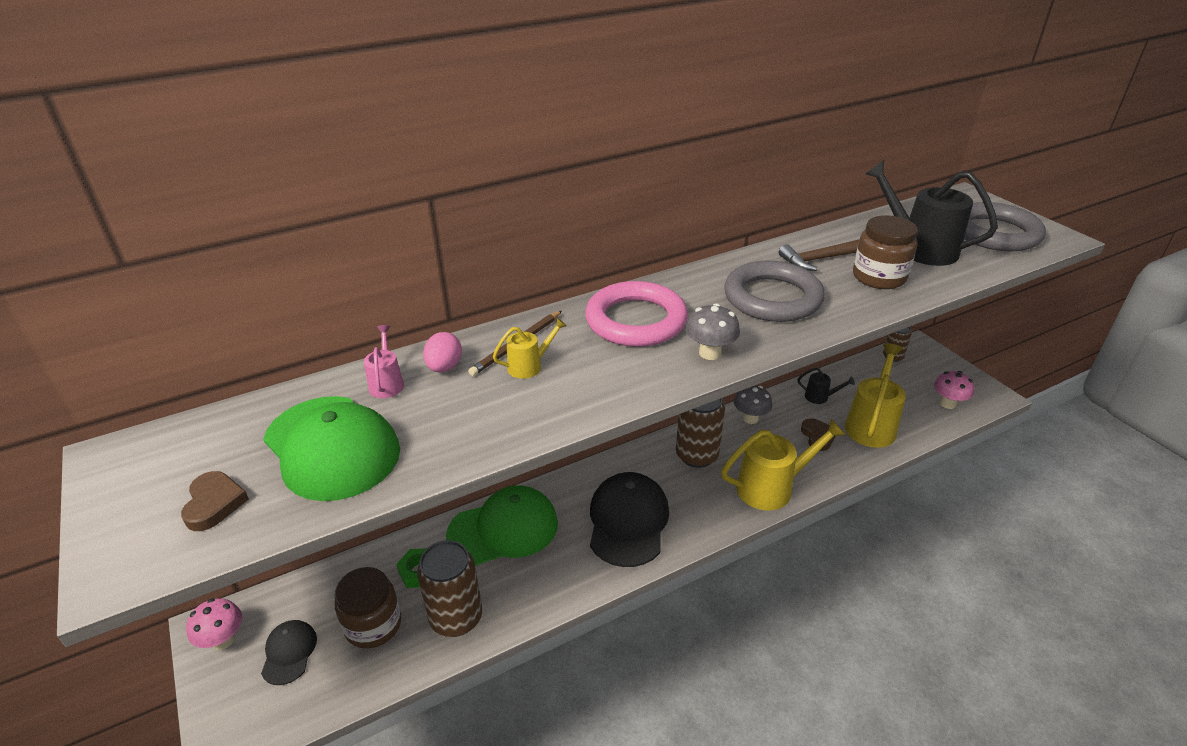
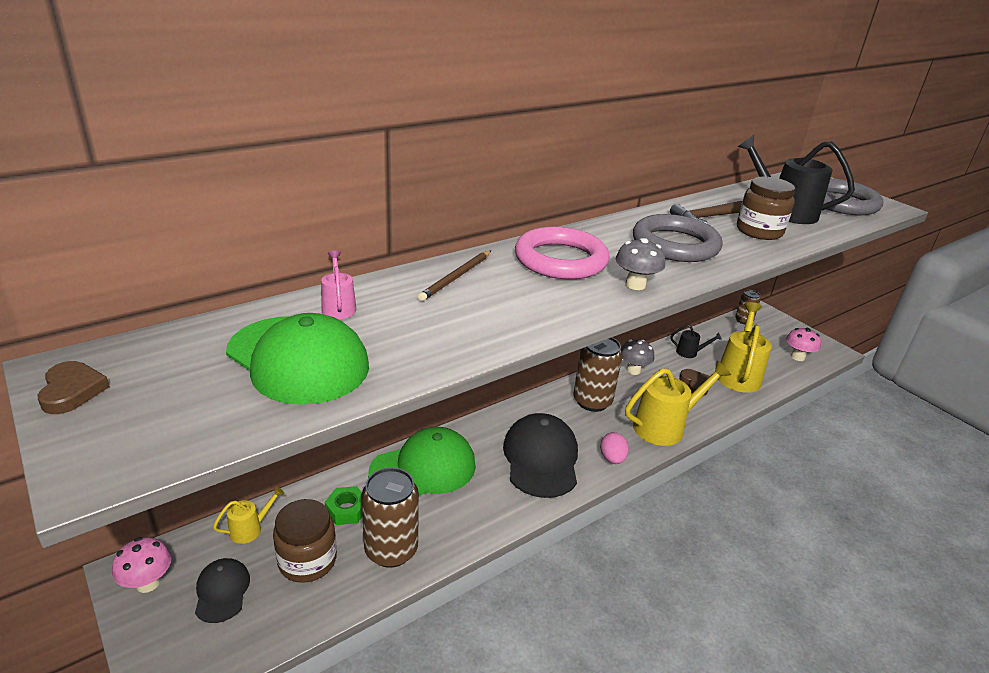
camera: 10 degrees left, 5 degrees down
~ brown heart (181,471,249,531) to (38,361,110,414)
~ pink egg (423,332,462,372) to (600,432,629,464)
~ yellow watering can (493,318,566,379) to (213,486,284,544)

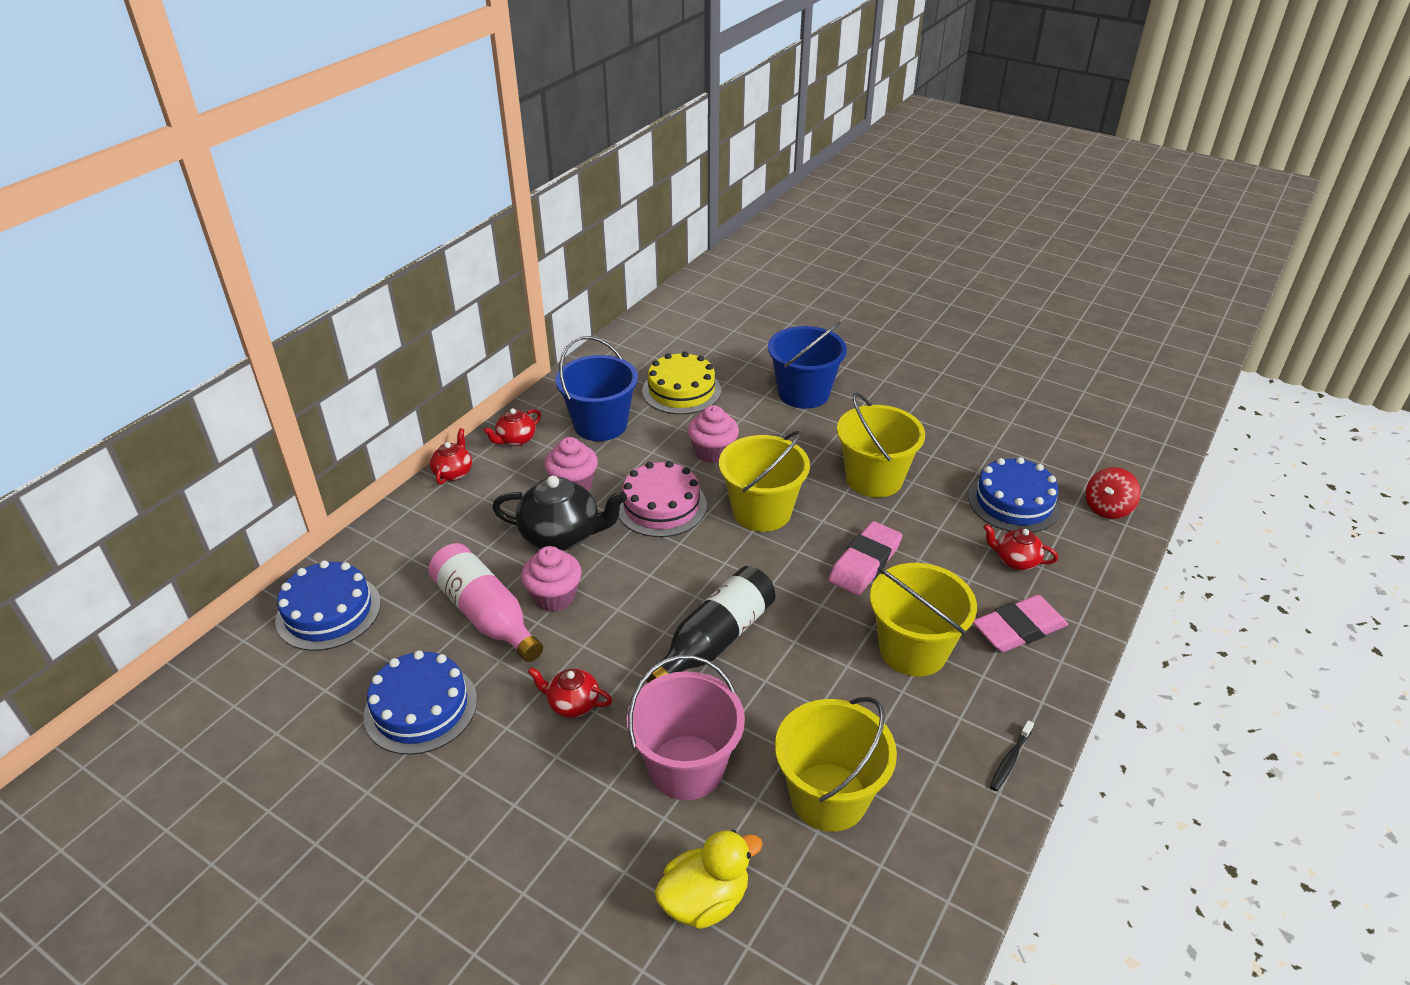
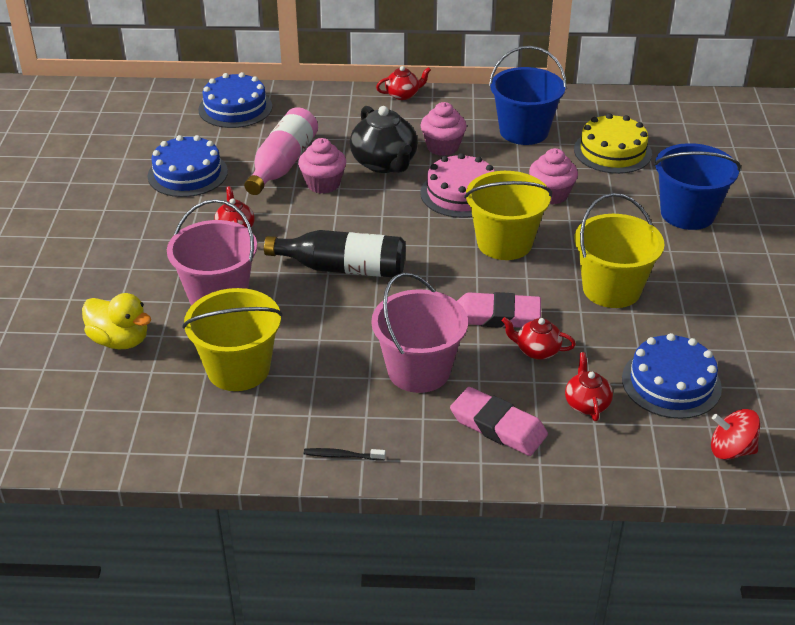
camera: 60 degrees right, 0 degrees up
~ red teapot (483,408,541,446) to (502,317,576,360)
~ yellow bucket (870,563,977,676) to pink bucket (371,273,468,393)

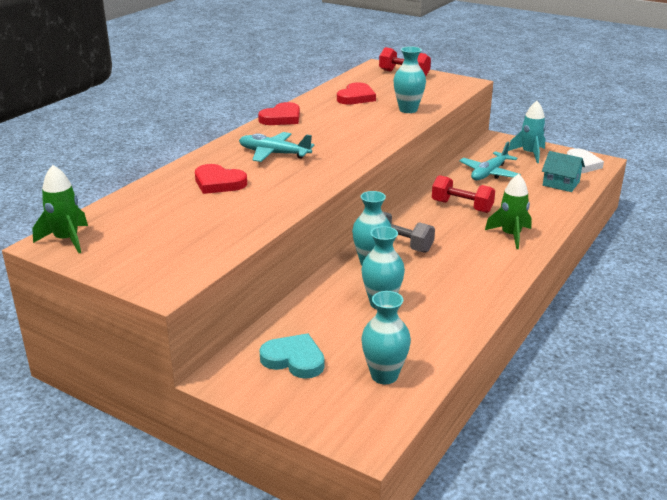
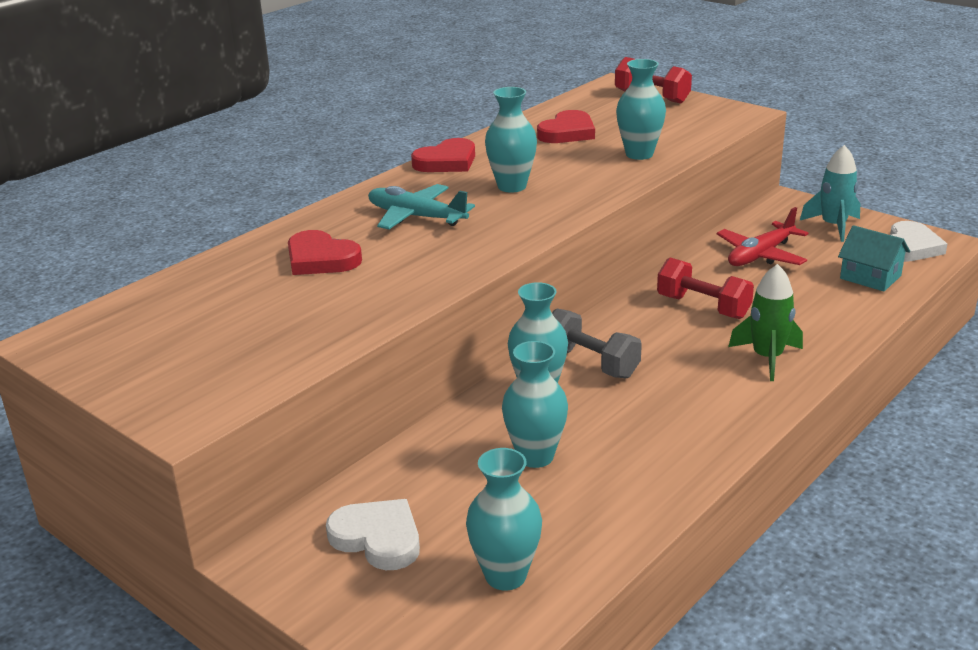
camera: 10 degrees right, 0 degrees up
- green rocket (32,165,88,253)
+ turquoise vase (485,87,537,193)
~ turquoise heart (259,333,324,379) to white heart (326,499,420,570)
~ turquoise plane (459,142,521,181) to red plane (717,207,809,266)

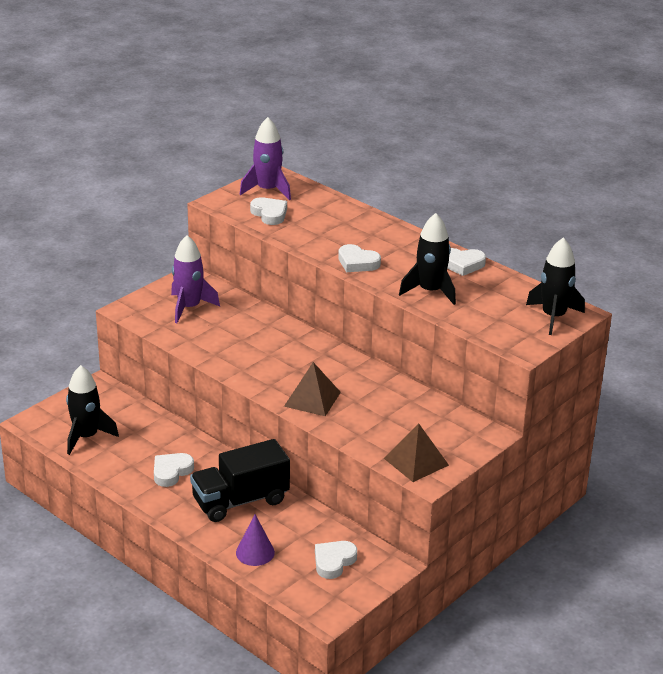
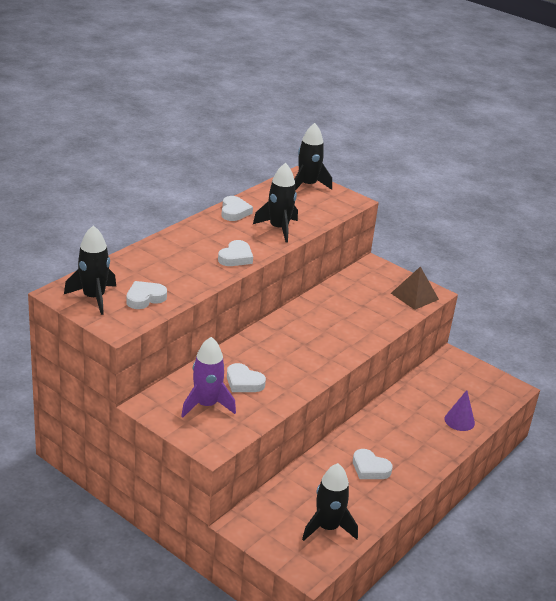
camera: 95 degrees left, 0 degrees up
- black truck (190,439,290,522)
- brown pyramid (284,362,341,416)
~ white heart (315,541,357,579) to (227,363,266,392)
~ purple rocket (239,117,291,200) to black rocket (64,225,116,315)

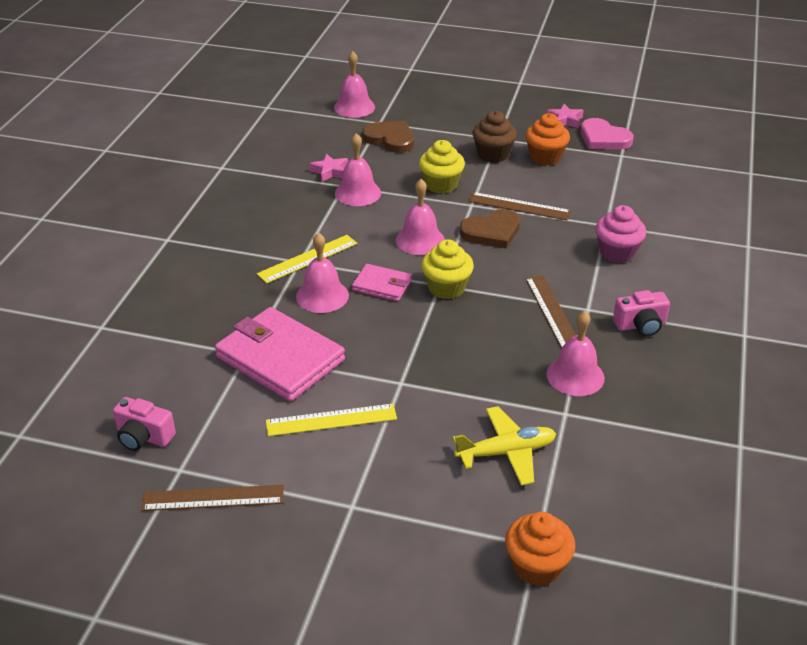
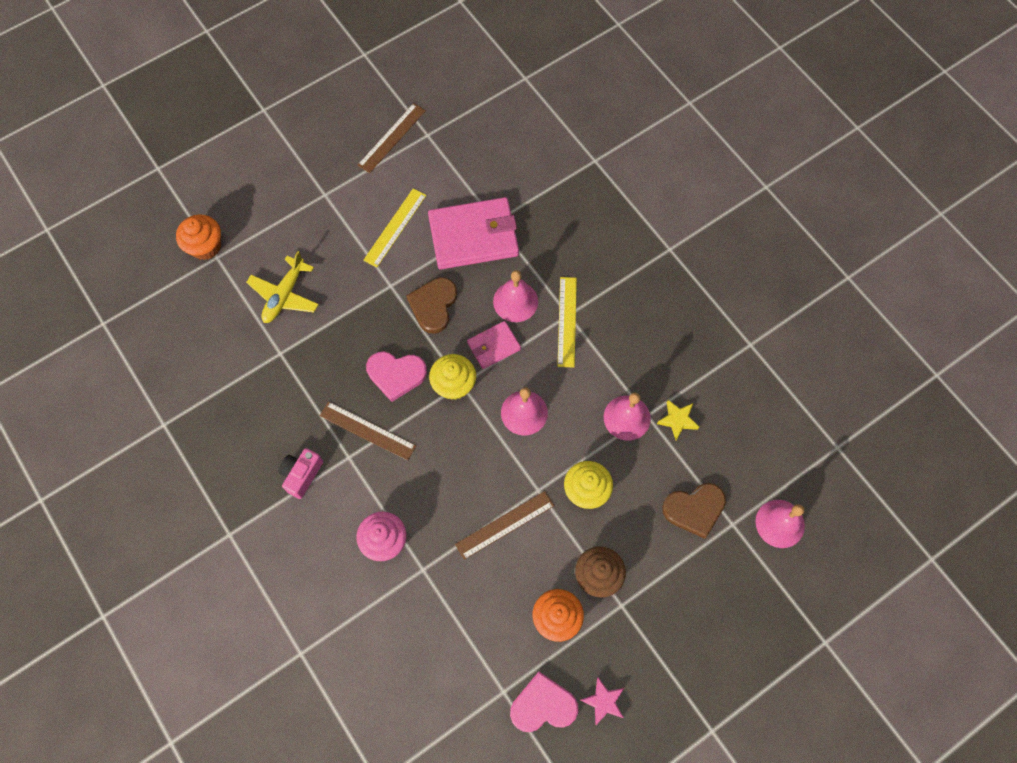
camera: 130 degrees right, 30 degrees up
- pink camera (113,397,176,451)
- pink bell (547,311,605,396)
+ pink heart (366,351,427,402)
~ brown heart (459,209,520,249) to (406,277,457,334)
~ pink star (309,154,348,182) to yellow star (657,400,699,440)

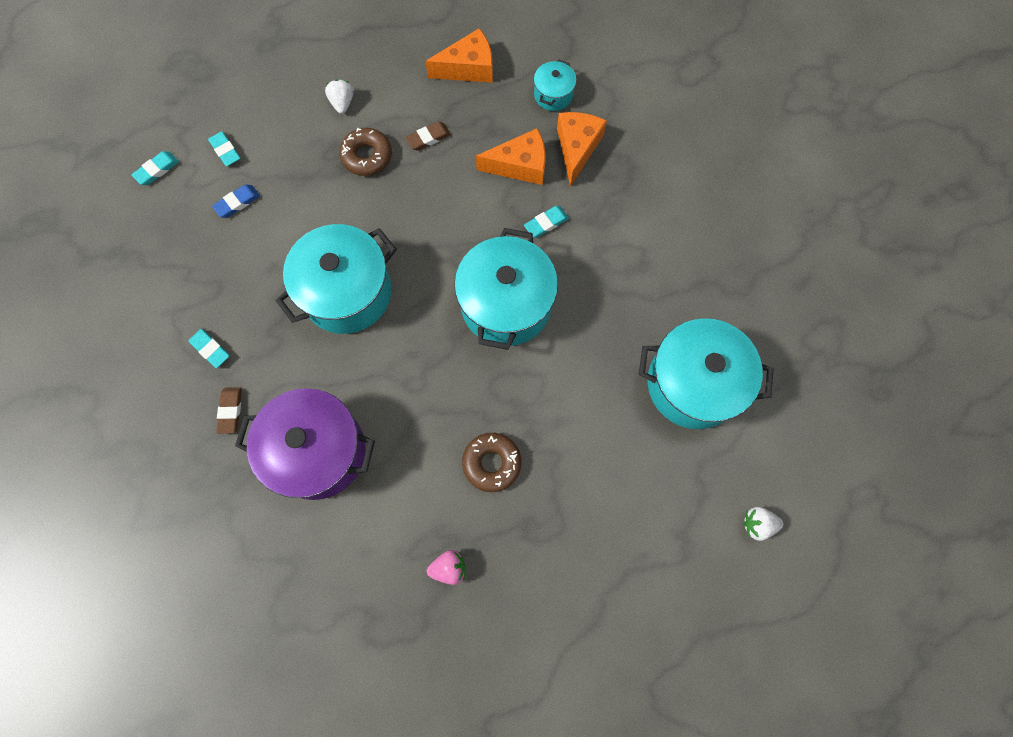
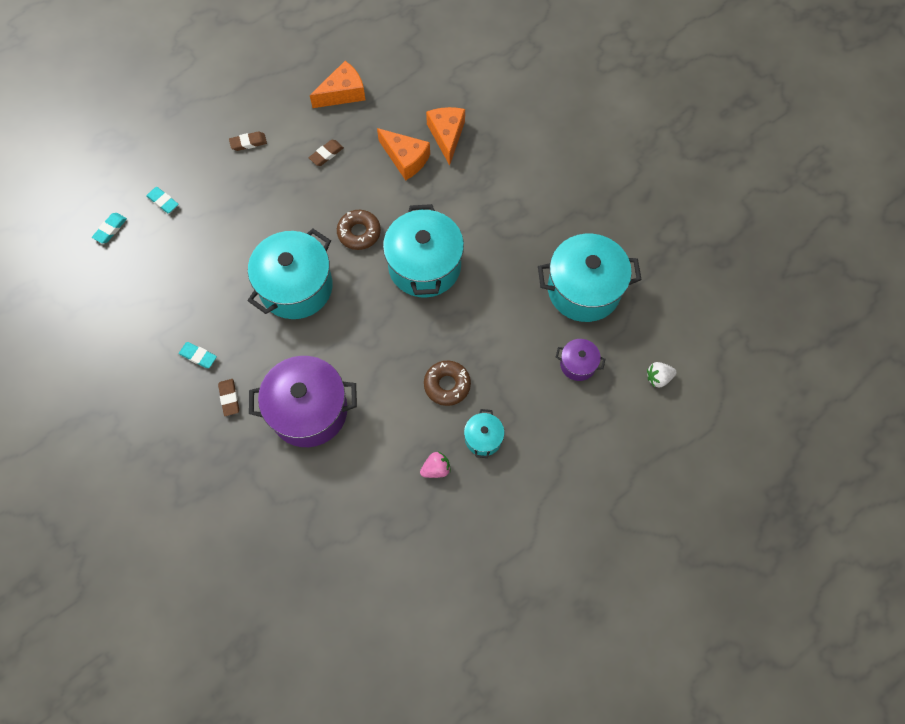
camera: 15 degrees left, 5 degrees down
- blue eraser (212,185,260,218)
- turquoise eraser (524,206,569,238)
+ purple pot (556,339,605,381)
~ brown donut (339,128,392,176) to (337,210,381,250)
~ turquoise pot (534,59,576,111) to (464,409,504,458)
~ white strawberry (325,79,353,114) to brown eraser (229,131,267,151)
~ orange cheese (476,128,546,185) = (377,128,430,181) 60 degrees clockwise

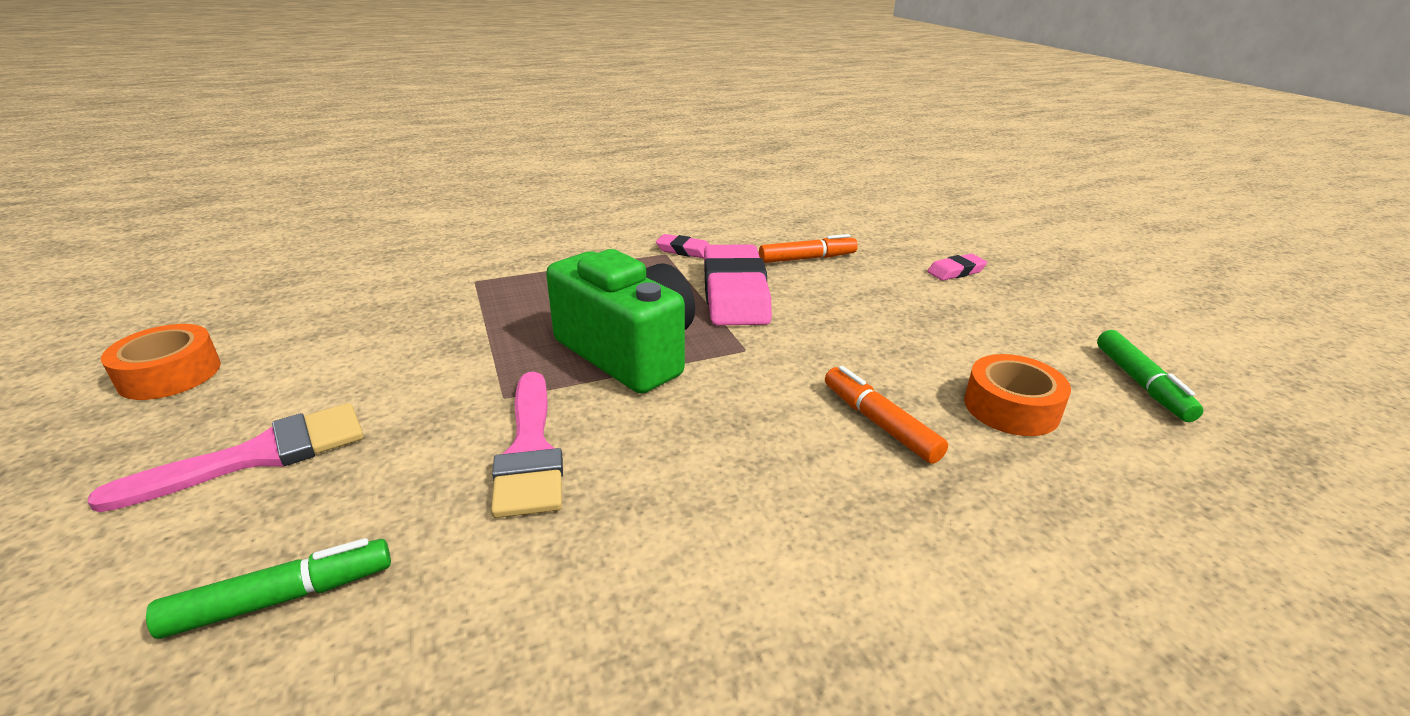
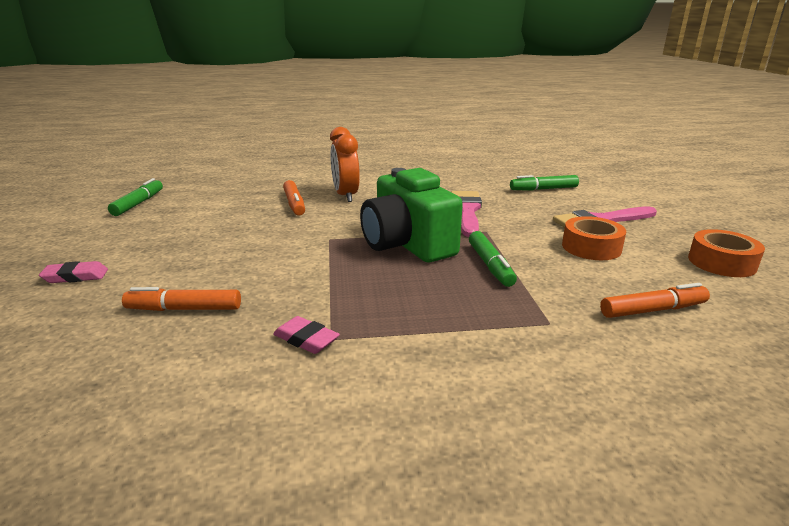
camera: 165 degrees left, 5 degrees down
- pink eraser (704,244,772,325)
+ orange clock (330,127,360,202)
+ green marker (469,231,517,287)
+ orange marker (600,283,710,318)
~ orange tape (964,354,1071,436) to (562,216,626,260)

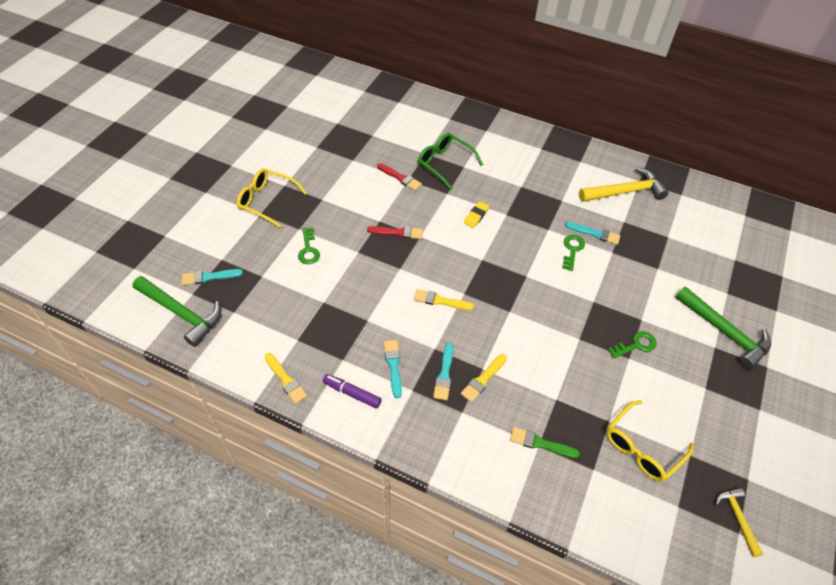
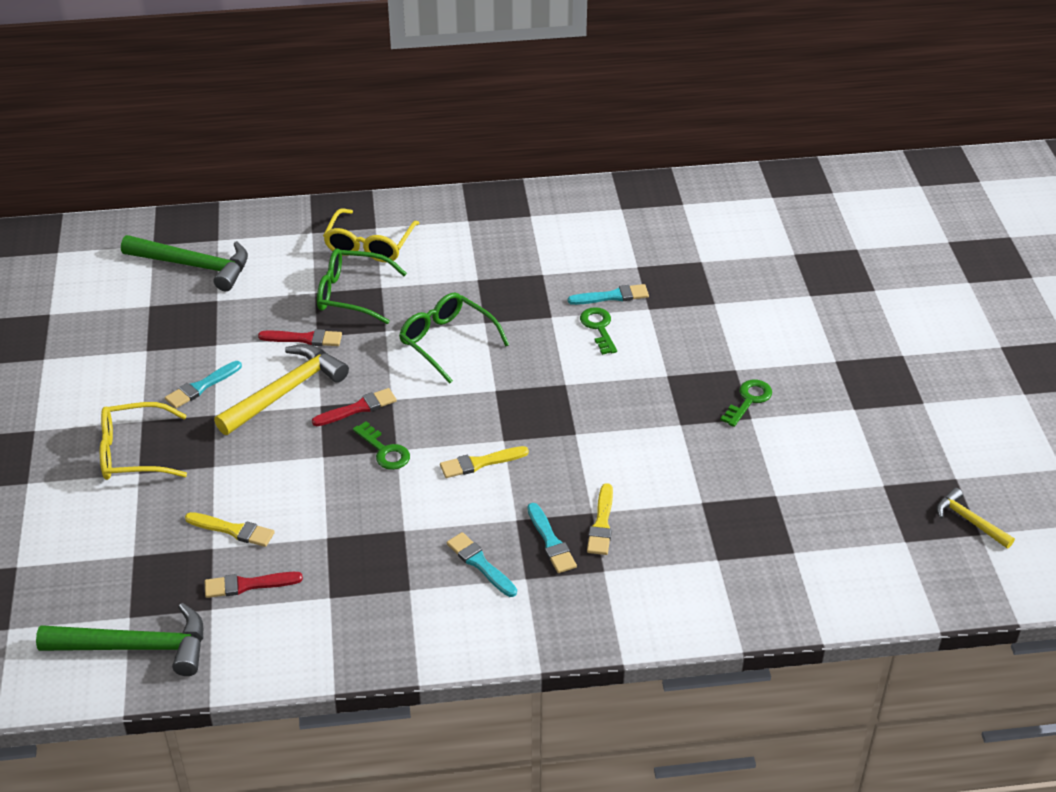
camera: 30 degrees left, 10 degrees down
- purple marker (323,374,382,409)
- green brush (510,427,580,458)
+ red brush (205,572,303,598)
~ turquoise brush (182,269,243,285) to (165,361,242,409)
~ yellow brush (264,353,307,404) to (185,512,275,547)
~ green key (298,227,320,264) to (353,421,410,470)
~ yellow hammer (579,167,668,202) to (214,344,349,435)
~ yellow glasses (606,400,694,482) to (323,208,419,262)
~ green hammer (675,287,771,370) to (121,235,248,291)
~ yellow eraser (464,201,490,228) to green glasses (399,292,509,384)

